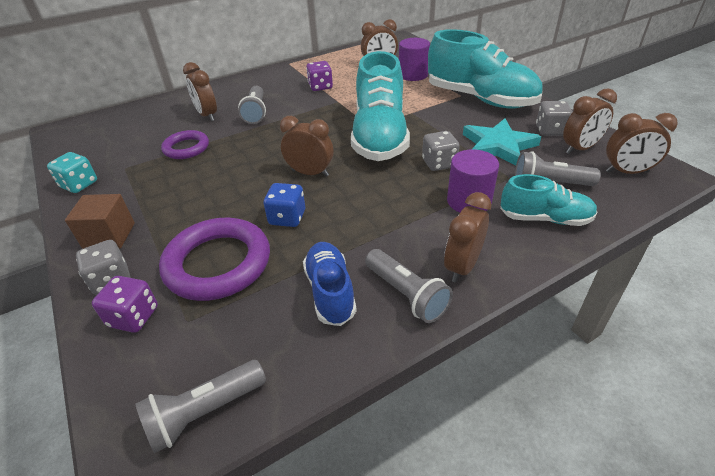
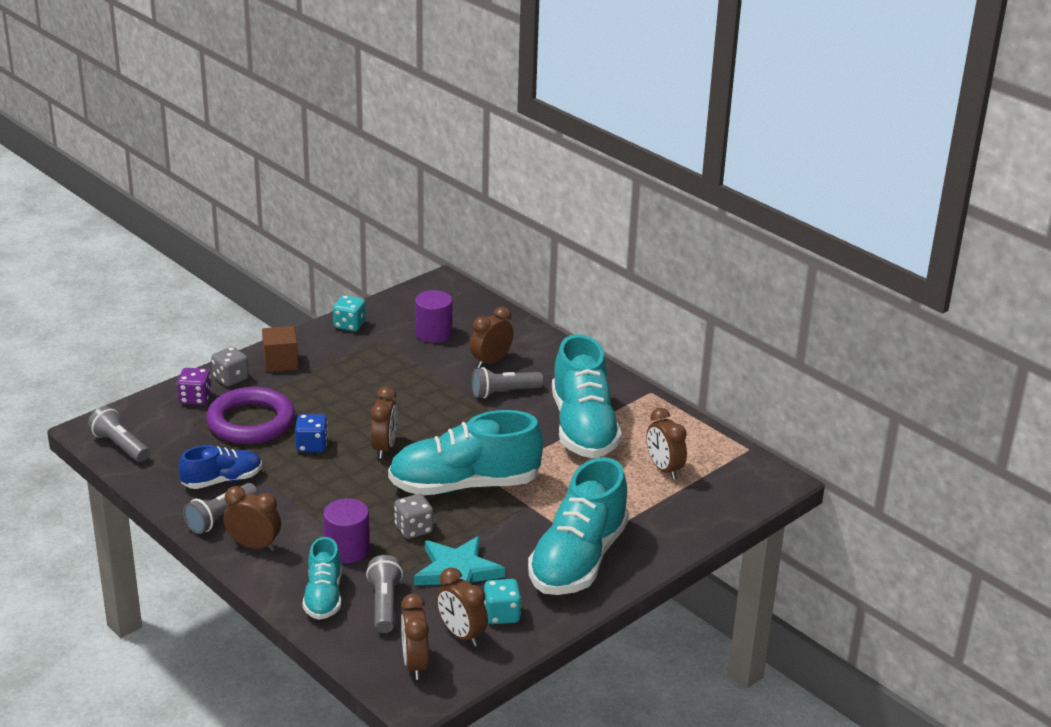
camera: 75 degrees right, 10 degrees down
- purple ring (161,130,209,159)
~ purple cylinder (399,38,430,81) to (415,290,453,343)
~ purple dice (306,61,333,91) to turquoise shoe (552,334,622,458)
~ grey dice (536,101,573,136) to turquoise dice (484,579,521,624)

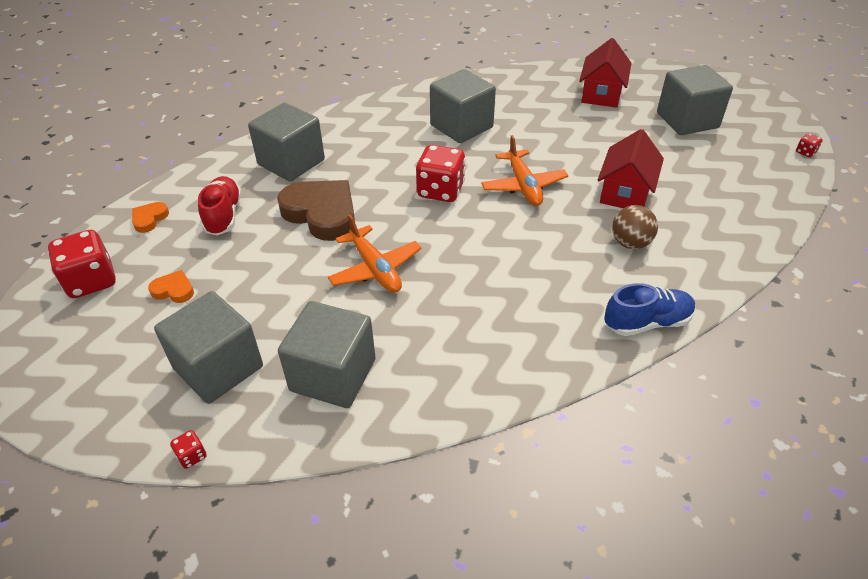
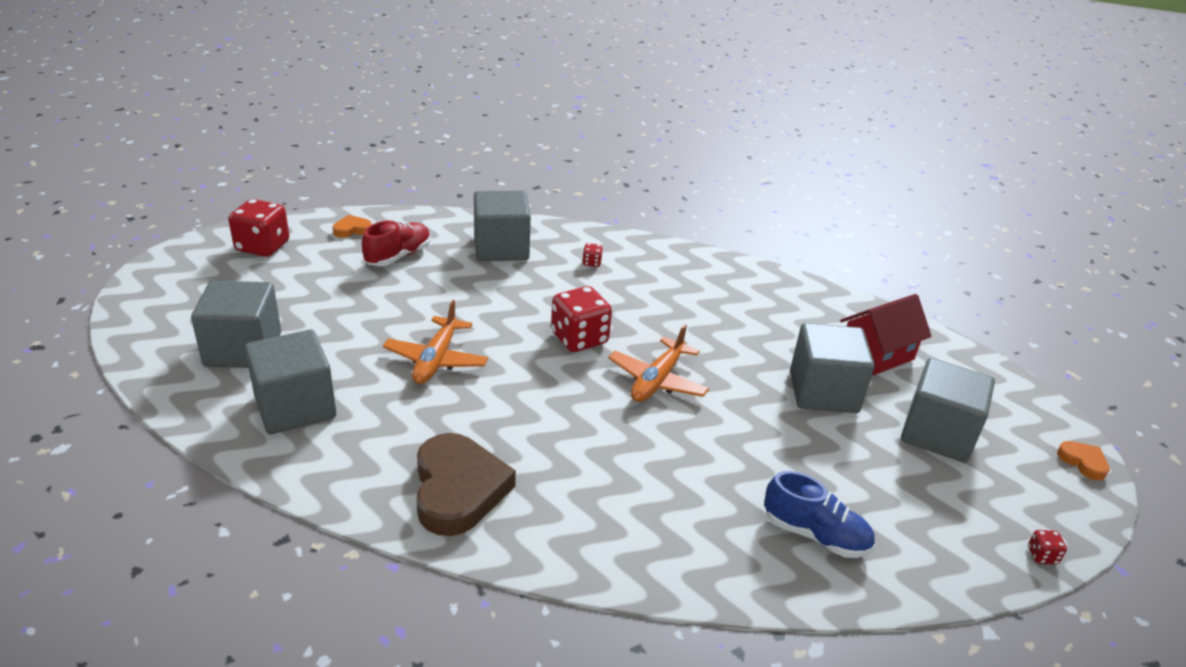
camera: 40 degrees right, 10 degrees down
- red house (598,129,664,208)
- brown ball (612,205,658,249)
~ orange heart (148,270,194,303) to (1057,441,1110,480)
~ red dice (170,430,207,469) to (582,243,603,267)
~ brown heart (277,180,355,241) to (416,433,516,536)
~ grey cube (430,69,496,143) to (790,323,875,413)
~ blue shoe (604,283,696,336) to (764,471,875,558)

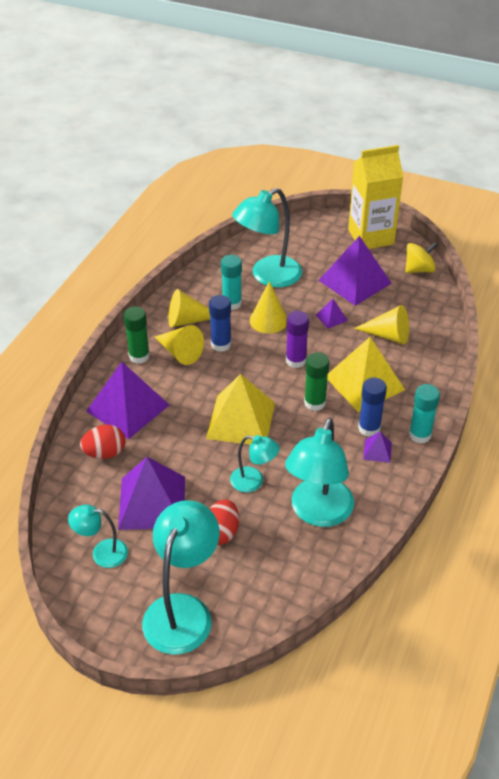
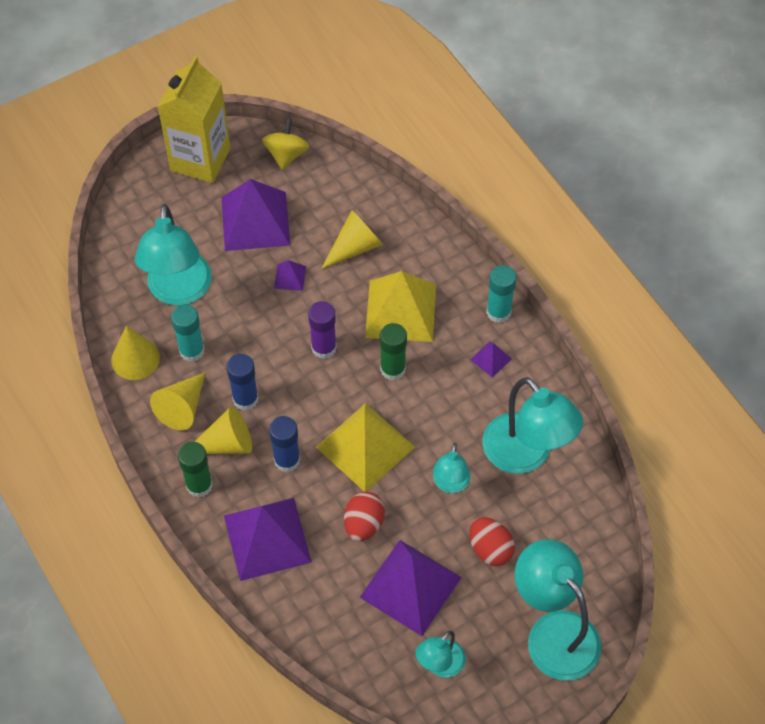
camera: 55 degrees left, 15 degrees up
~ red egg (80,425,126,459) to (344,492,385,541)
~ yellow cone (249,281,287,334) to (111,326,160,380)
~ blue glue stick (358,377,387,437) to (269,416,300,472)
~ turquoise lamp (230,435,279,492) = (433,443,470,493) 135 degrees clockwise

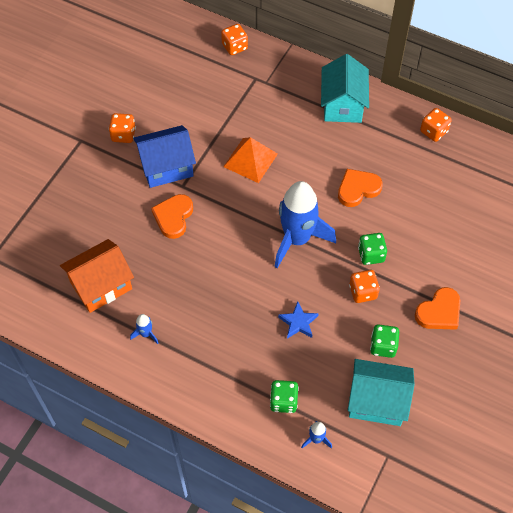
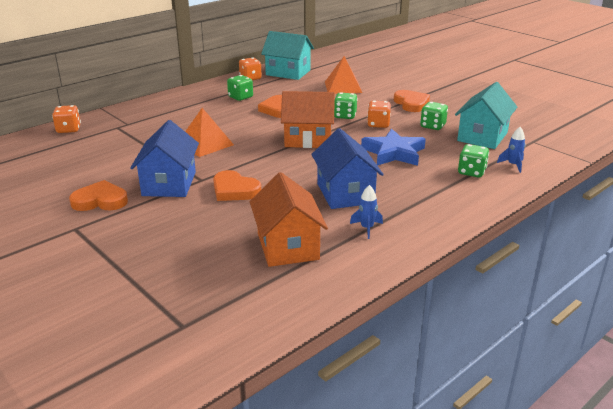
camera: 70 degrees left, 30 degrees down
+ green dice (227,75,253,101)
+ blue house (311,128,384,209)
+ orange pyramid (325,56,362,94)
~ turquoise house (321,54,369,123) to (261,31,314,80)
~ orange dice (109,113,136,143) to orange heart (69,180,128,211)
~ blue rocket (275,181,336,268) to orange house (281,91,335,148)
~ blue star (278,301,319,339) = (361,129,426,166) x1.69

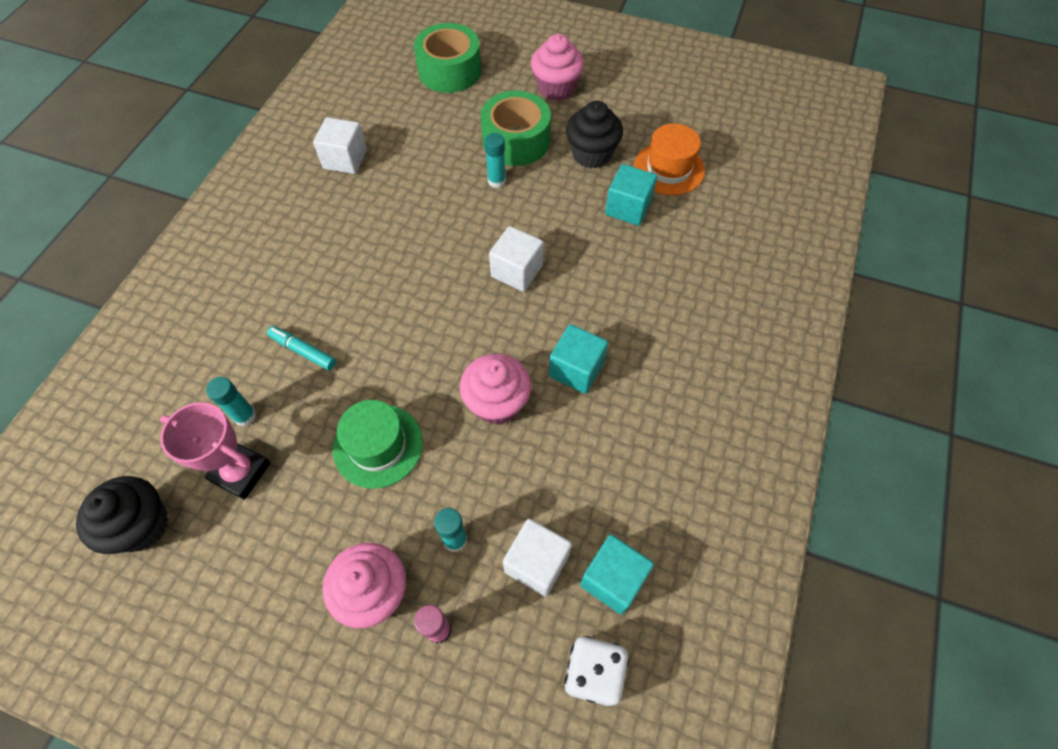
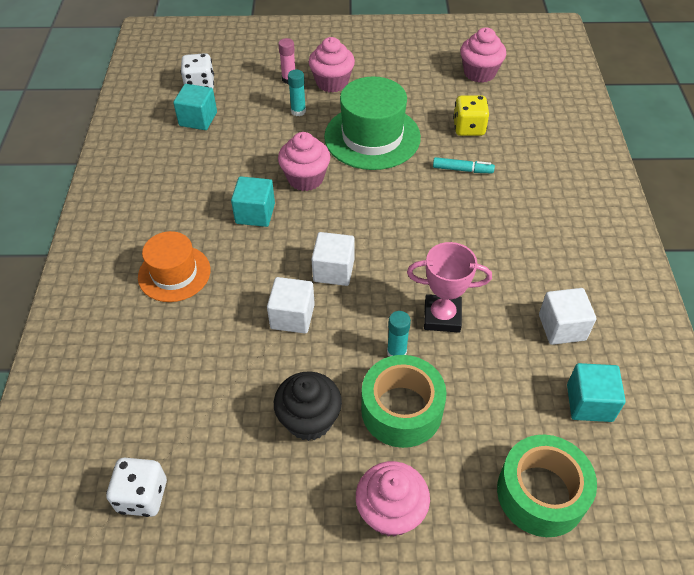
camera: 160 degrees right, 10 degrees down
+ white dice (106,458,167,517)
~ pink trophy (160,402,270,500) to (407,242,492,333)
~ white cube (503,519,572,597) to (267,277,315,334)
~ turquoise cube (605,164,657,226) to (567,363,626,422)
~ orange hat (634,123,705,195) to (138,231,210,302)
~ turquoise glue stick (206,377,257,426) to yellow dice (453,95,489,136)
~ black cupcake (76,476,169,554) to pink cupcake (460,27,506,83)
~ green hat (333,400,423,489) = (324,76,421,170) x1.56

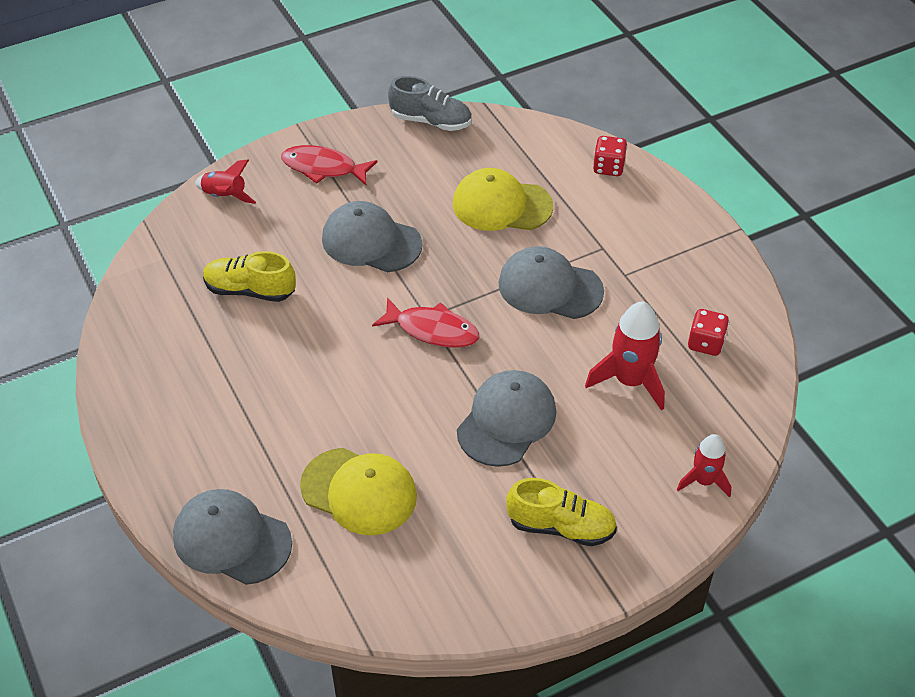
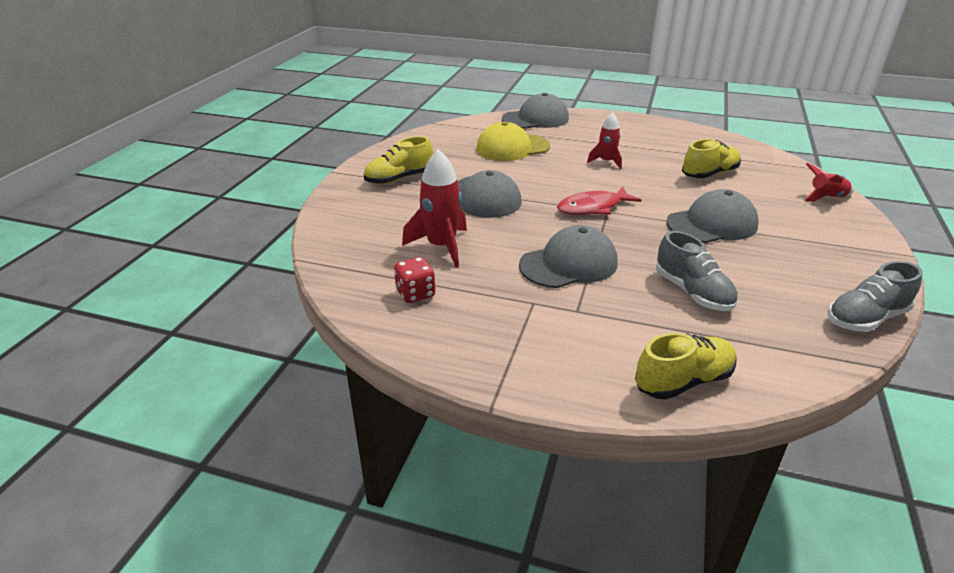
camera: 135 degrees right, 15 degrees down
- red fish (281,145,378,185)
~ red rocket (677,434,731,498) to (587,112,622,169)
~ yellow cap (453,168,553,231) to grey shoe (656,231,738,311)
~ red dice (593,136,627,176) to yellow shoe (635,333,737,400)

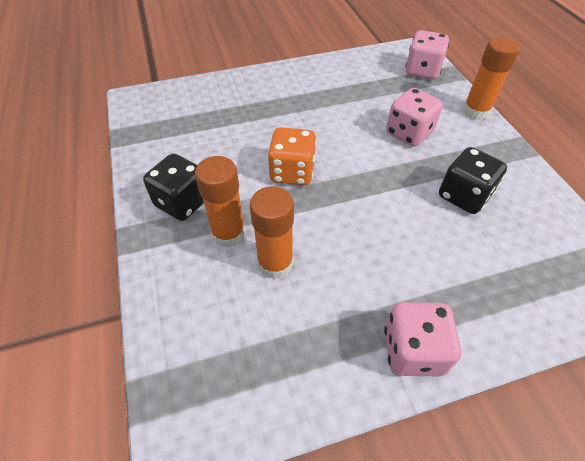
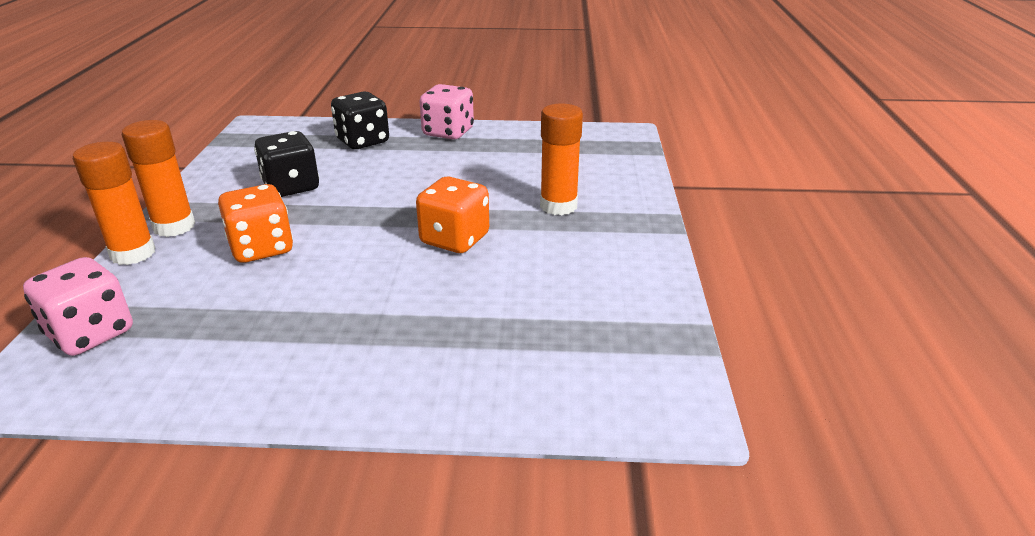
camera: 160 degrees left, 20 degrees down
~ black dice (143,154,204,221) to (331,92,389,149)
~ orange glue stick (250,186,294,279) to (122,120,195,237)
~ pink dice (386,88,443,147) to orange dice (218,184,293,263)

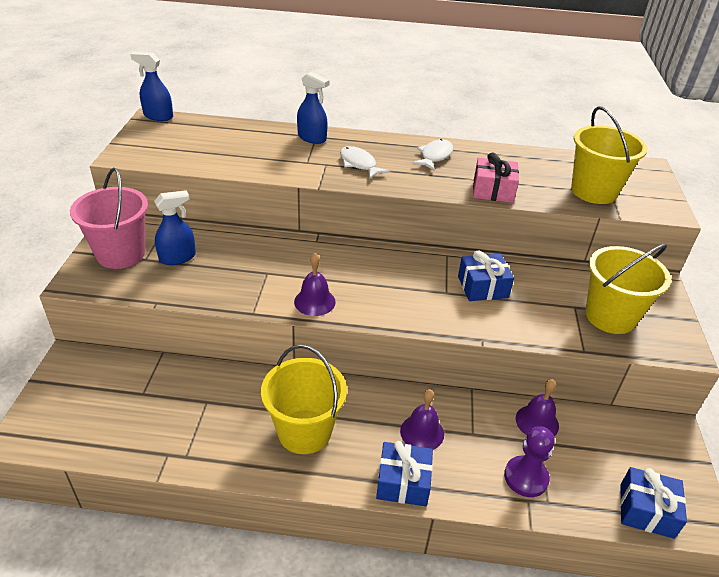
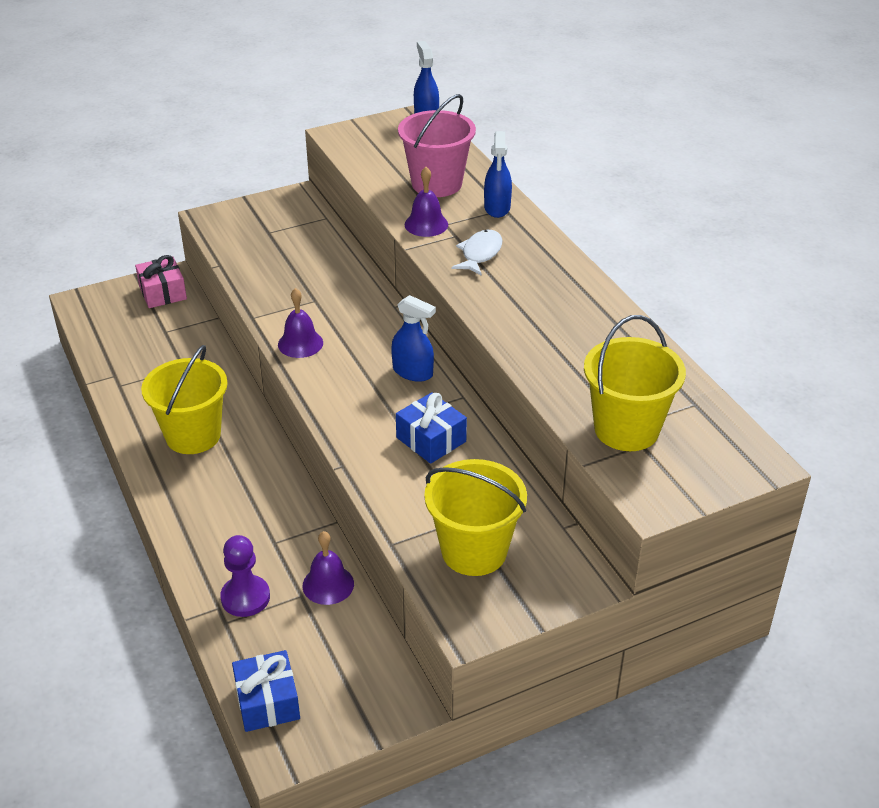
camera: 60 degrees right, 0 degrees up
- blue gift (376,441,433,506)
- white fish (411,139,453,171)
~ pink bucket (70,168,148,269) to (398,94,476,197)
~ blue spray bottle (154,190,196,265) to (391,295,436,382)
~ purple bell (400,389,444,450) to (405,167,448,237)
~ pink gift (473,152,519,203) to (135,255,187,308)

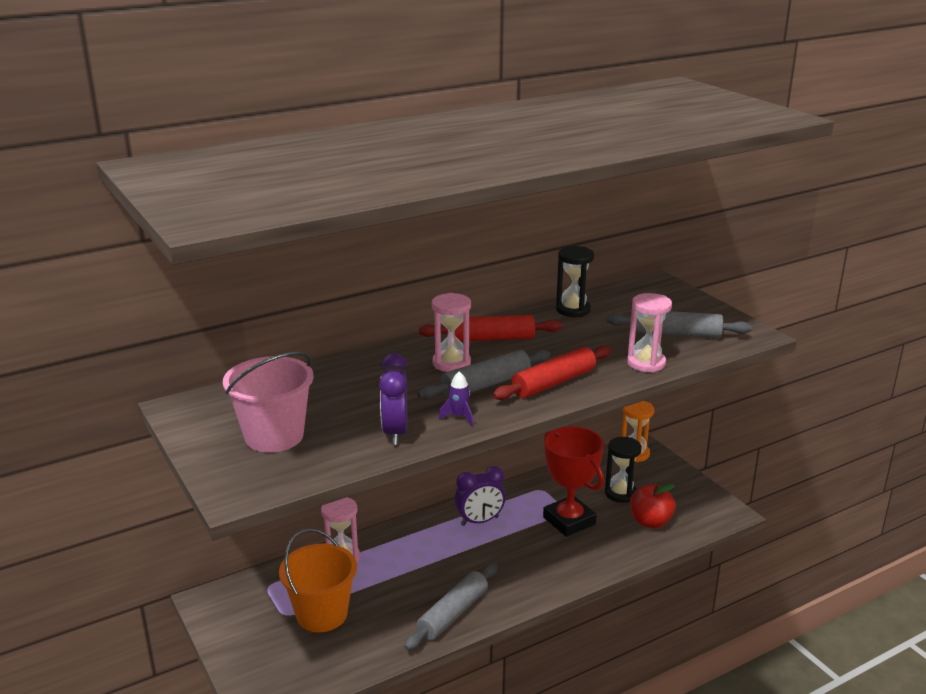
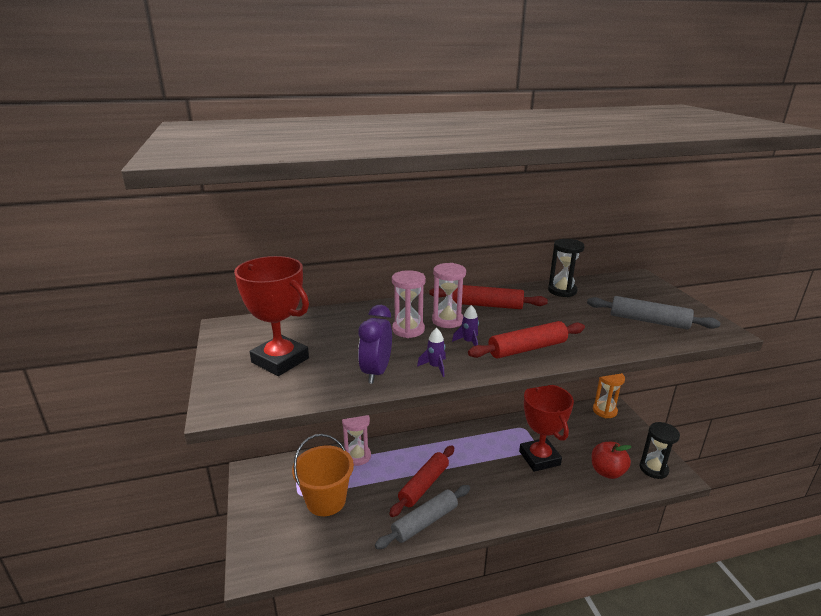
camera: 15 degrees right, 0 degrees up
- purple clock (455,466,505,526)
+ red rolling pin (389,446,454,517)
~ black hourglass (605,437,642,503) to (640,422,680,479)
~ pink hourglass (627,293,672,373) to (392,270,426,338)
~ pink bucket (223,351,313,453) to red trophy (234,256,309,376)
~ grey rolling pin (417,350,551,399) to purple rocket (452,305,479,346)

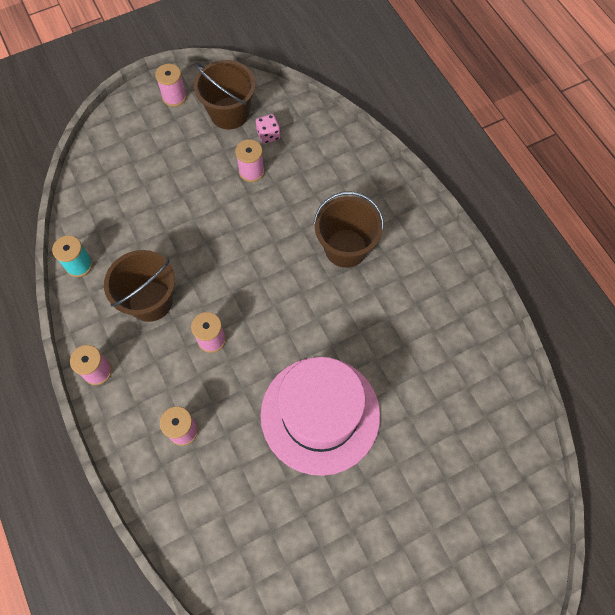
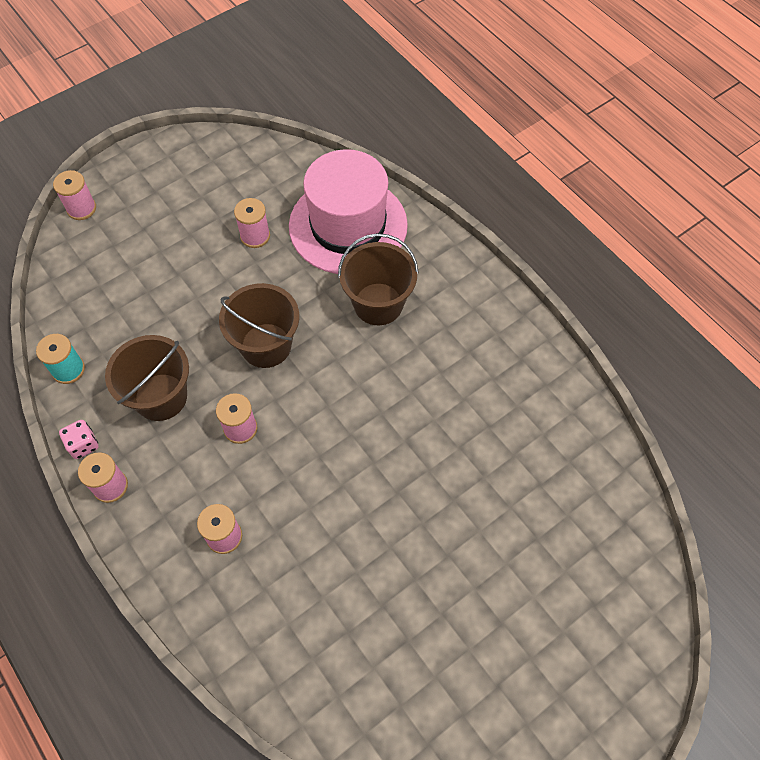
camera: 10 degrees left, 5 degrees down
~ pink spool (155,64,187,107) to (53,170,96,220)
~ brown bucket (194,60,256,130) to (219,283,299,368)
~ pink dice (256,114,280,144) to (59,420,99,459)
~ pink hat (261,357,380,476) to (289,149,408,274)

